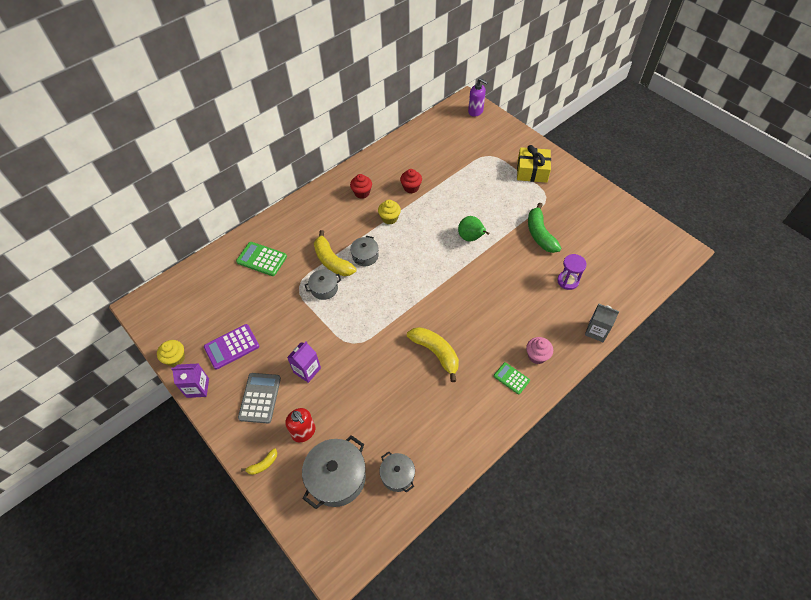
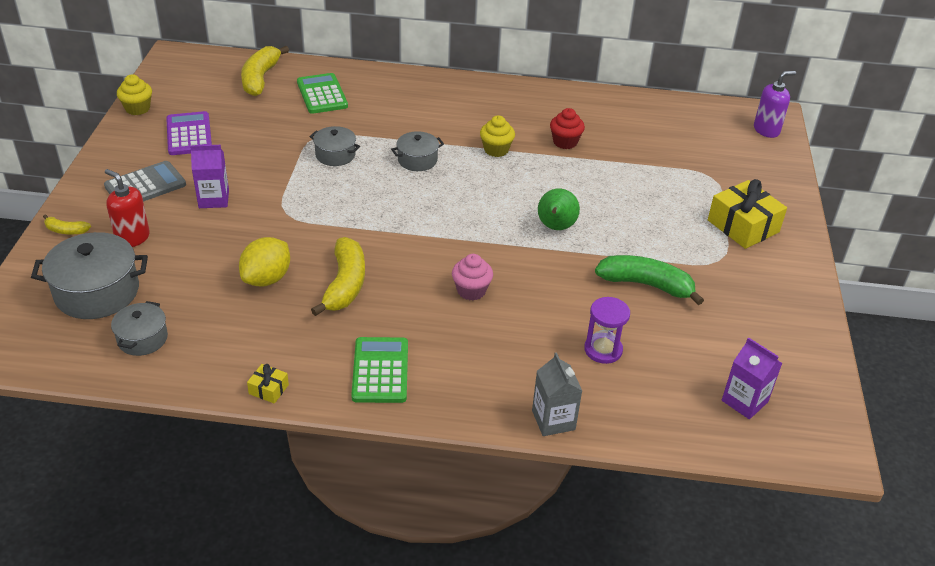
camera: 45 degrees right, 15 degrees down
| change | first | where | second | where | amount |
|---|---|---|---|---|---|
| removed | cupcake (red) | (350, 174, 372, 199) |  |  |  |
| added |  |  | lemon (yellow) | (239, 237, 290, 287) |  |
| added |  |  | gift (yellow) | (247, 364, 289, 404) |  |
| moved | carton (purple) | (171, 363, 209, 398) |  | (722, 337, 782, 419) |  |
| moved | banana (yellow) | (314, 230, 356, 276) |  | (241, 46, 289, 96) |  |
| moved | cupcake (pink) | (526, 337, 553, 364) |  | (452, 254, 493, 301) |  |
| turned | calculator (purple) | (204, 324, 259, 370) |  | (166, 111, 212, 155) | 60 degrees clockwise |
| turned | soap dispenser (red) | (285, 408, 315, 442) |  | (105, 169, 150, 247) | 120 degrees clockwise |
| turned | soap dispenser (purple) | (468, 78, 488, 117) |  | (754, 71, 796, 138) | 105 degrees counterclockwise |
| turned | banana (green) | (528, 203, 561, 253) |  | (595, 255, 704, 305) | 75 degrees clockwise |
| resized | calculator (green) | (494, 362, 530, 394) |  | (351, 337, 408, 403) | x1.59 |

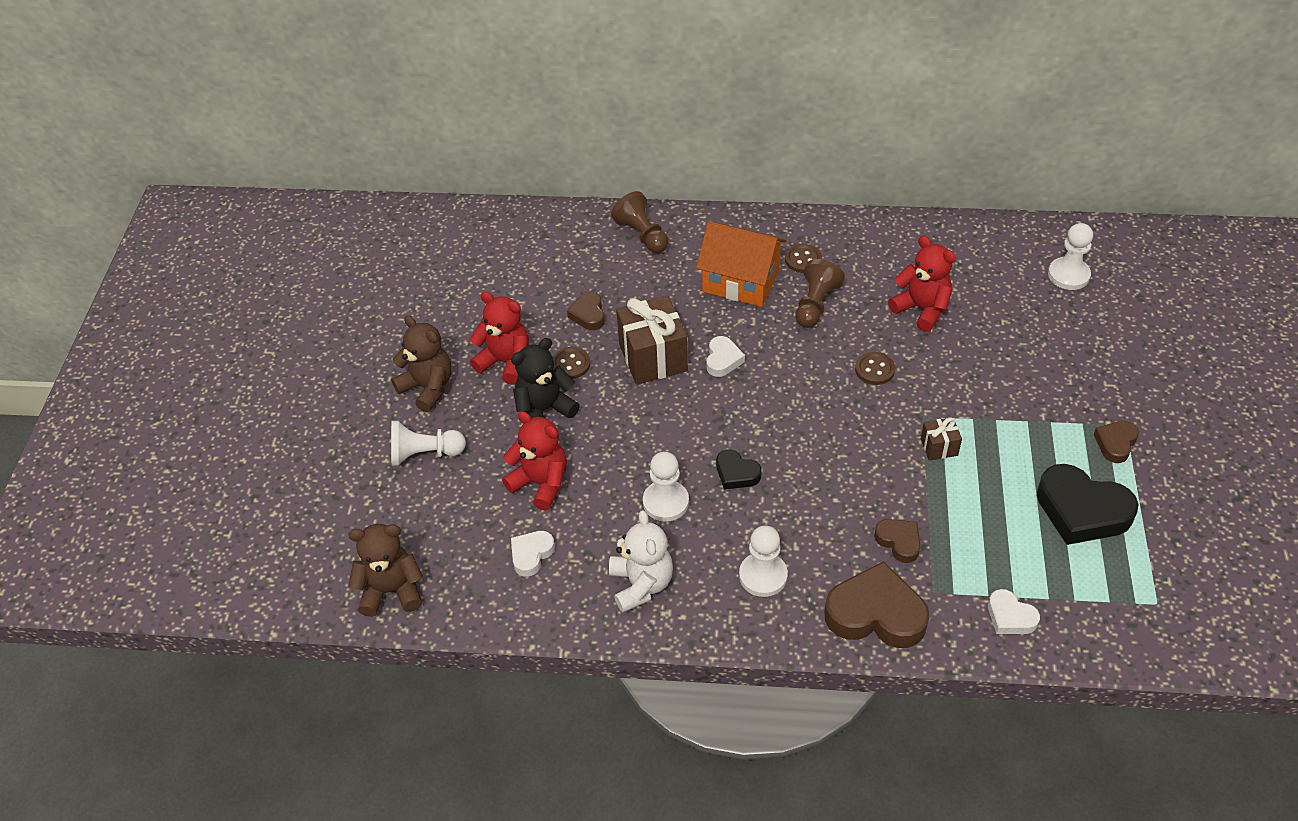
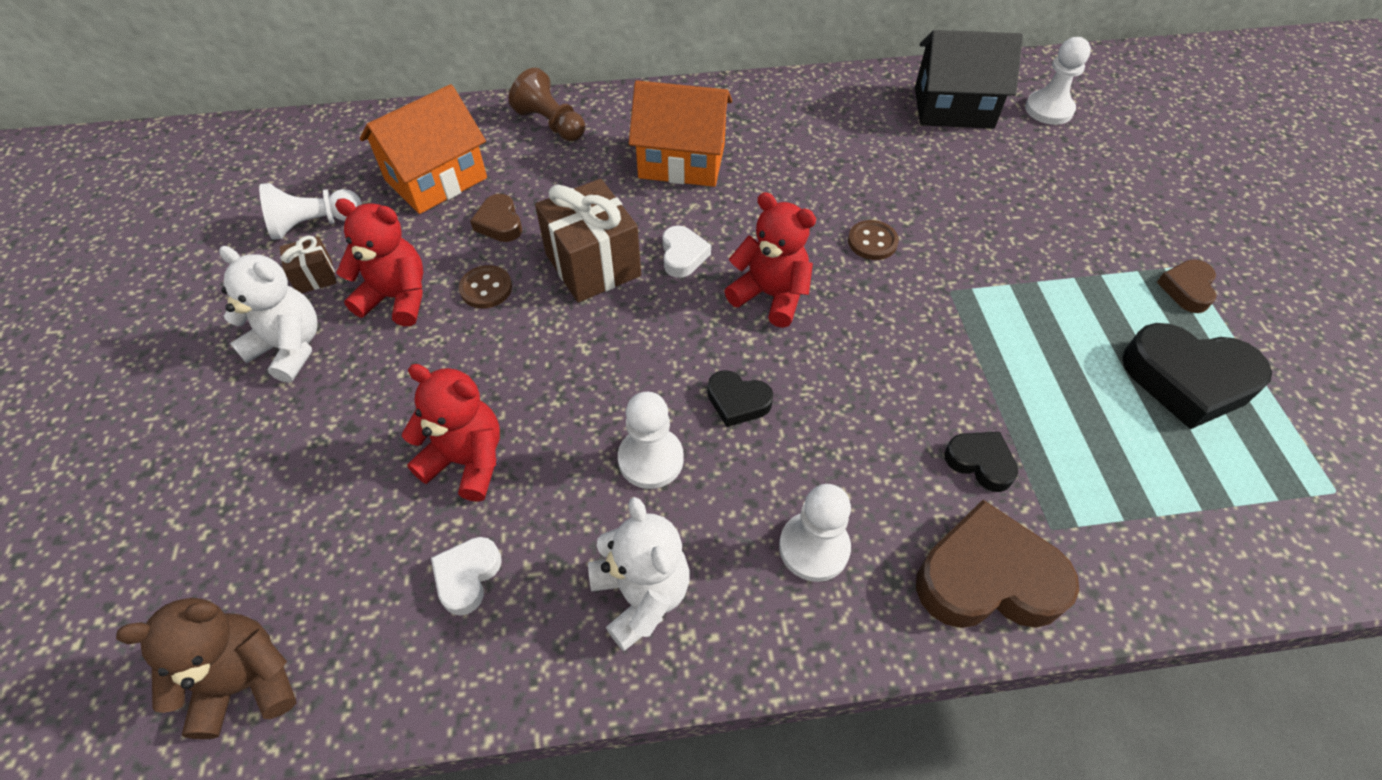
camera: 15 degrees left, 5 degrees up
| change | first | where | second | where | amount |
|---|---|---|---|---|---|
| removed | teddy bear (black) | (511, 338, 580, 418) |  |  |  |
| removed | button (brown) | (785, 244, 822, 273) |  |  |  |
| removed | pawn (brown) | (795, 259, 845, 328) |  |  |  |
| removed | heart (white) | (988, 589, 1040, 634) |  |  |  |
| added |  |  | house (orange) | (360, 84, 487, 214) |  |
| added |  |  | house (black) | (915, 30, 1023, 129) |  |
| moved | pawn (white) | (391, 421, 466, 466) |  | (259, 183, 362, 240) |  |
| moved | teddy bear (red) | (888, 236, 956, 332) |  | (724, 192, 816, 328) |  |
| moved | gift (brown) | (921, 417, 962, 460) |  | (279, 236, 336, 293) |  |
| recoloured | teddy bear (brown) | (391, 315, 452, 412) | teddy bear (white) | (219, 246, 317, 383) |  |
| recoloured | heart (brown) | (874, 519, 920, 563) | heart (black) | (944, 432, 1018, 492) |  |

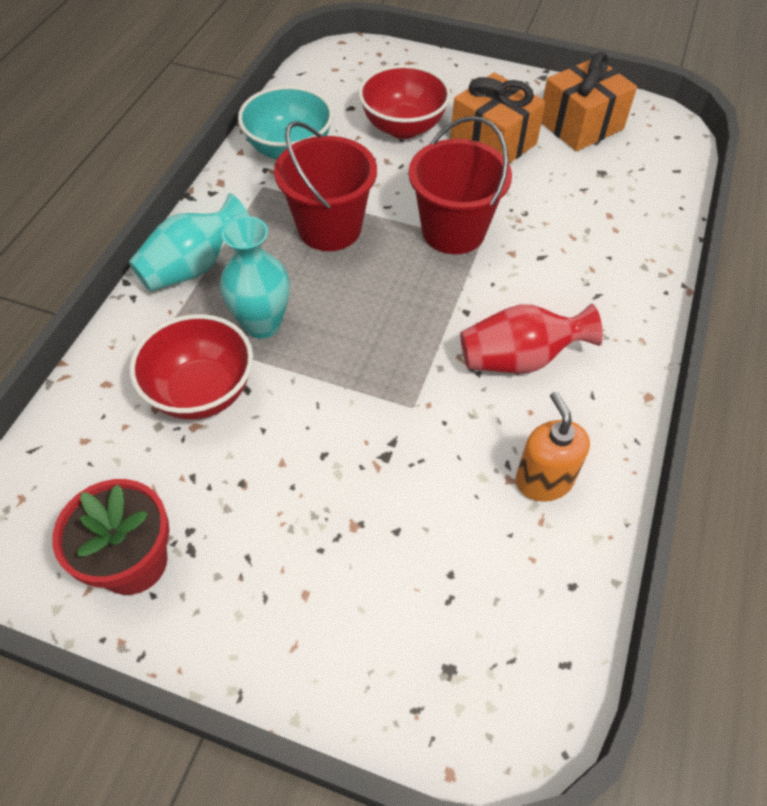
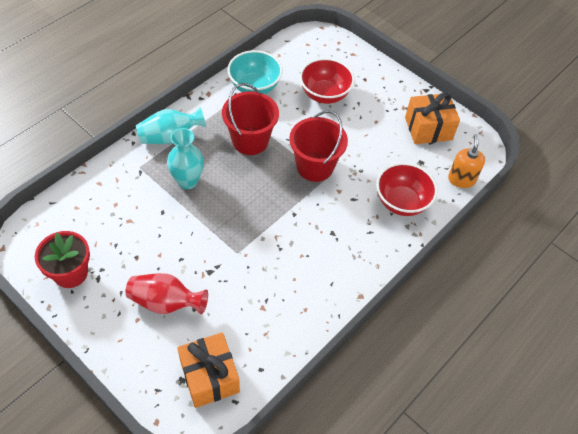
camera: 20 degrees right, 0 degrees up
| change | first | where | second | where | amount |
|---|---|---|---|---|---|
| moved | bowl (red) | (129, 314, 253, 420) |  | (376, 163, 438, 216) |  |
| moved | gift (orange) | (450, 72, 546, 163) |  | (177, 332, 240, 408) |  |
| moved | vase (red) | (460, 304, 603, 374) |  | (125, 273, 208, 314) |  |
| moved | soap dispenser (orange) | (515, 392, 590, 501) |  | (448, 134, 485, 188) |  |

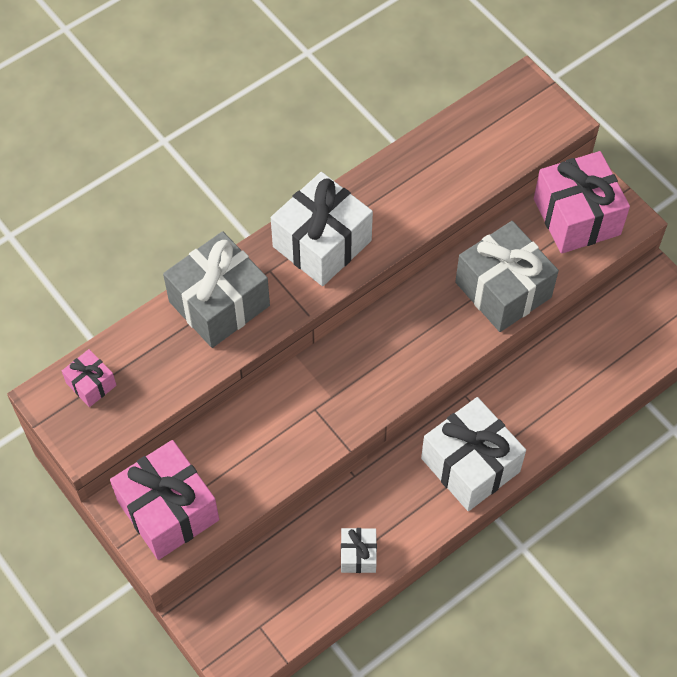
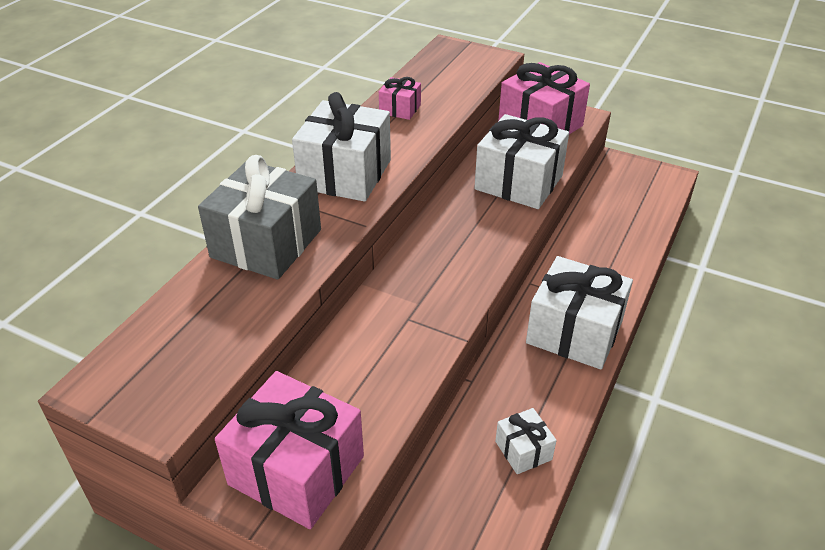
camera: 25 degrees left, 20 degrees down
| change | first | where | second | where | amount |
|---|---|---|---|---|---|
| moved | gift (pink) | (62, 349, 117, 407) |  | (379, 77, 421, 120) |  |
| recoloured | gift (grey) | (455, 221, 559, 332) | gift (white) | (474, 114, 569, 209) |  |

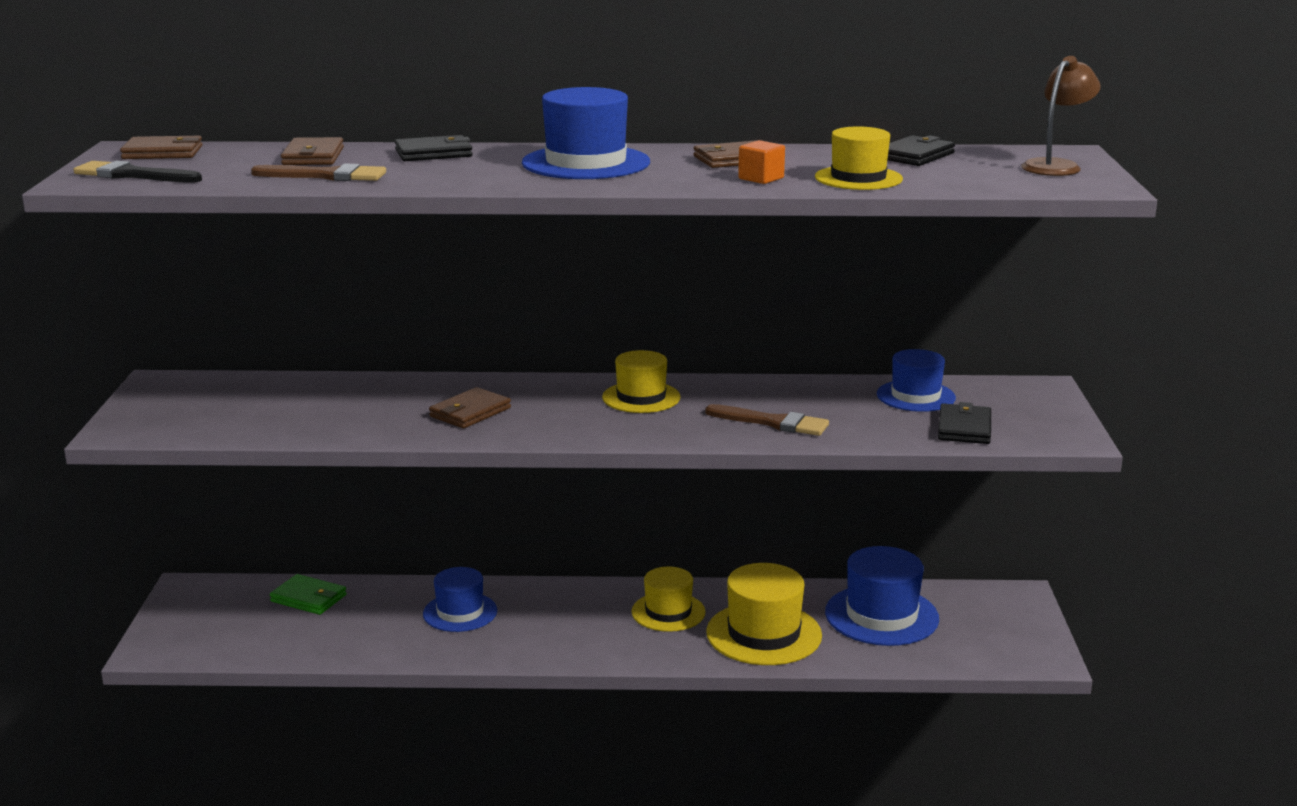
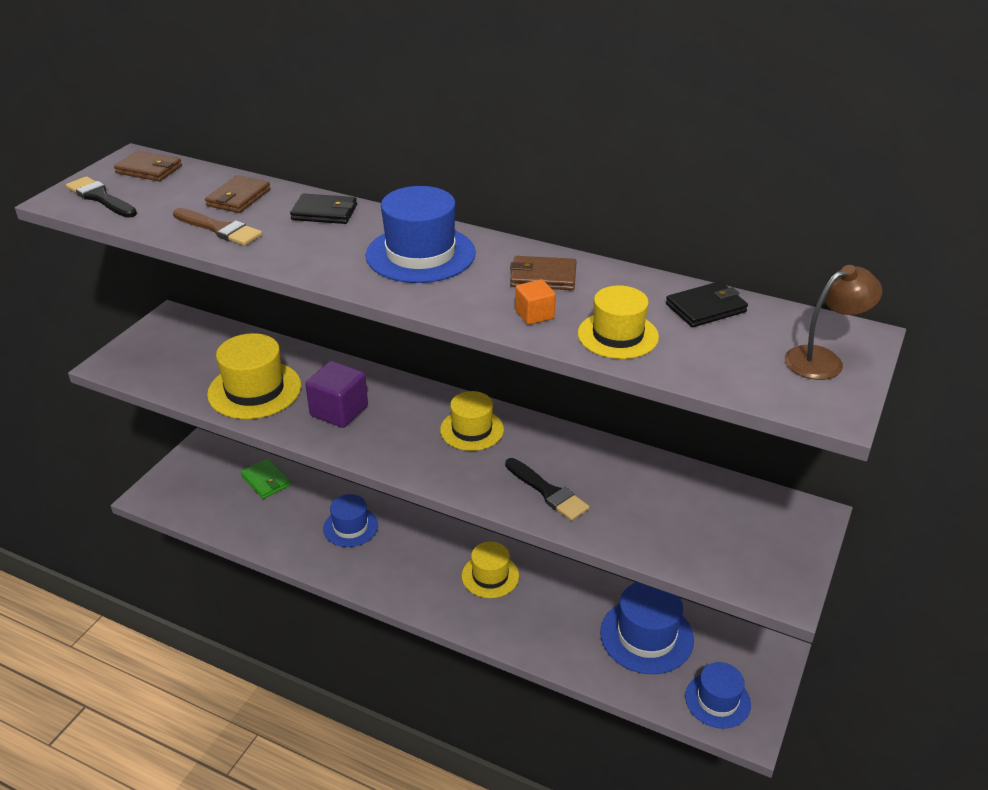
camera: 25 degrees right, 15 degrees up
| change | first | where | second | where | amount |
|---|---|---|---|---|---|
| removed | wallet (black) | (938, 402, 991, 444) |  |  |  |
| moved | hat (yellow) | (706, 563, 822, 665) |  | (207, 333, 301, 419) |  |
| moved | hat (blue) | (877, 349, 956, 412) |  | (685, 662, 751, 729) |  |
| replaced | wallet (brown) | (429, 387, 511, 428) | cube (purple) | (305, 361, 368, 428) |  |
| recoloured | brush (brown) | (705, 404, 829, 436) | brush (black) | (505, 458, 590, 521) |  |

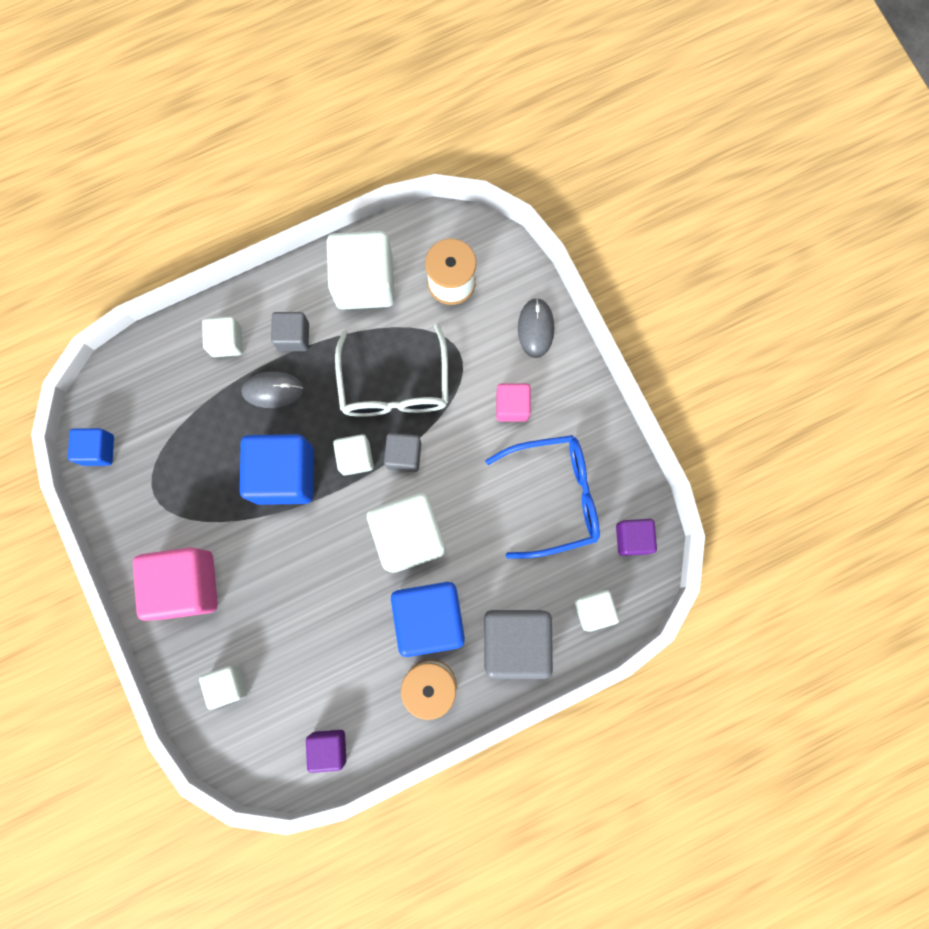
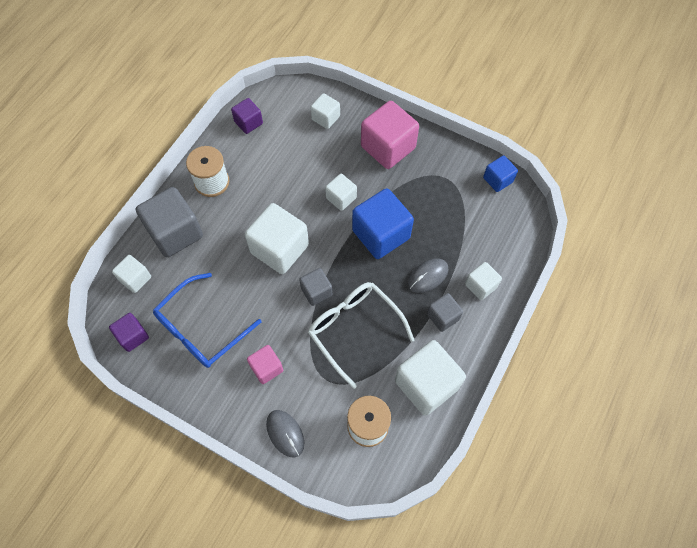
camera: 145 degrees right, 15 degrees down
| change | first | where | second | where | amount |
|---|---|---|---|---|---|
| removed | cube (blue) | (391, 582, 465, 657) |  |  |  |
| moved | cube (white) | (333, 434, 374, 476) |  | (325, 174, 357, 211) |  |

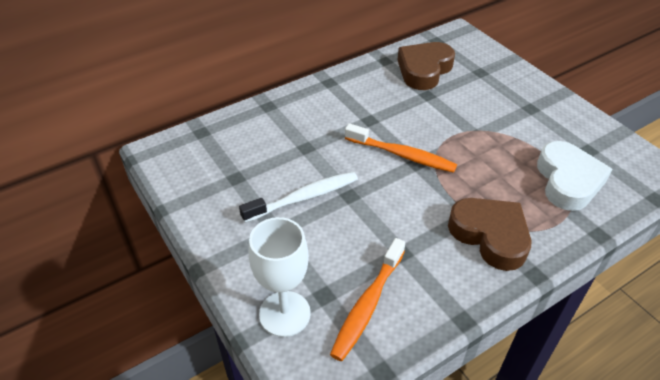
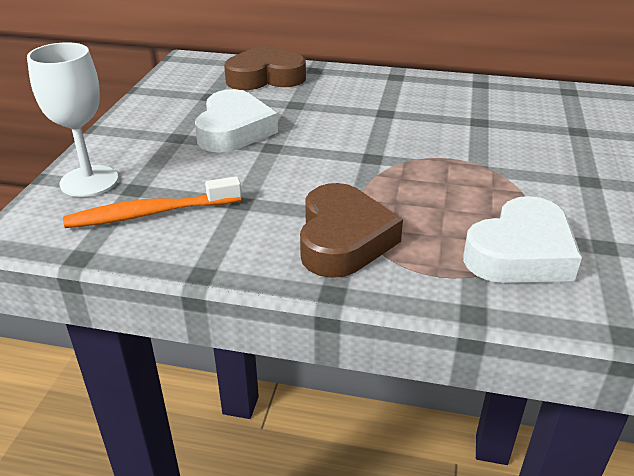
camera: 45 degrees right, 10 degrees down
| change | first | where | second | where | amount |
|---|---|---|---|---|---|
| removed | toothbrush (orange) | (345, 123, 457, 173) |  |  |  |
| moved | heart (brown) | (397, 42, 455, 90) |  | (224, 45, 306, 90) |  |
| replaced | toothbrush (white) | (239, 172, 358, 223) | heart (white) | (195, 89, 278, 153) |  |

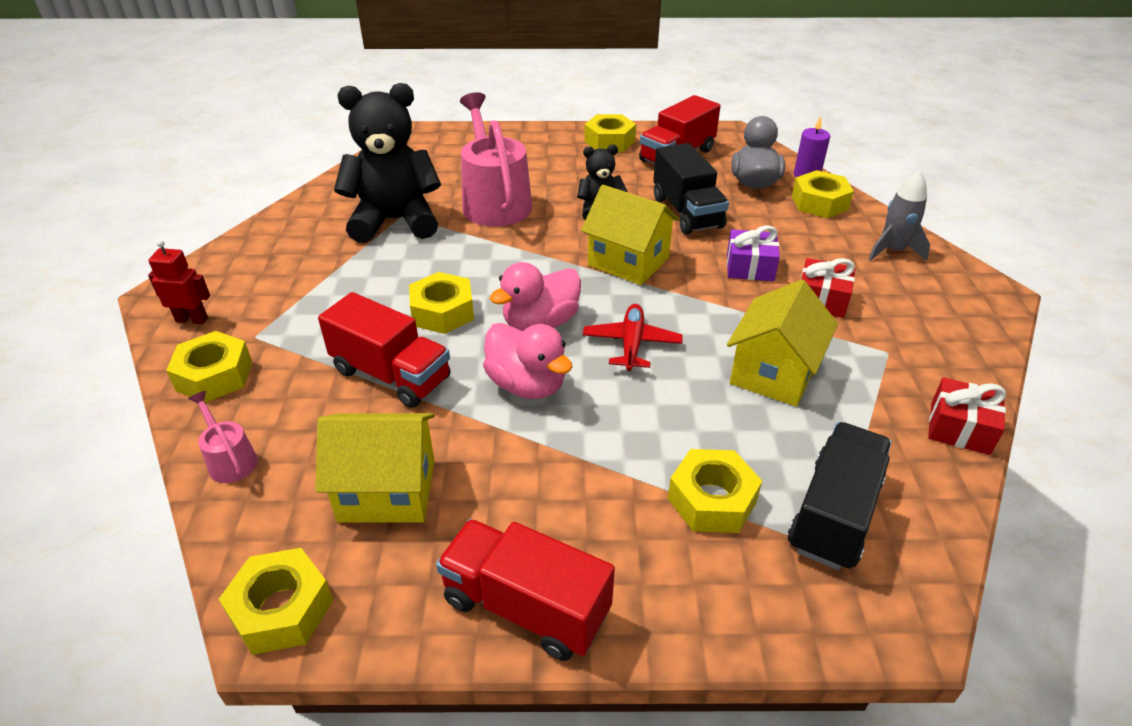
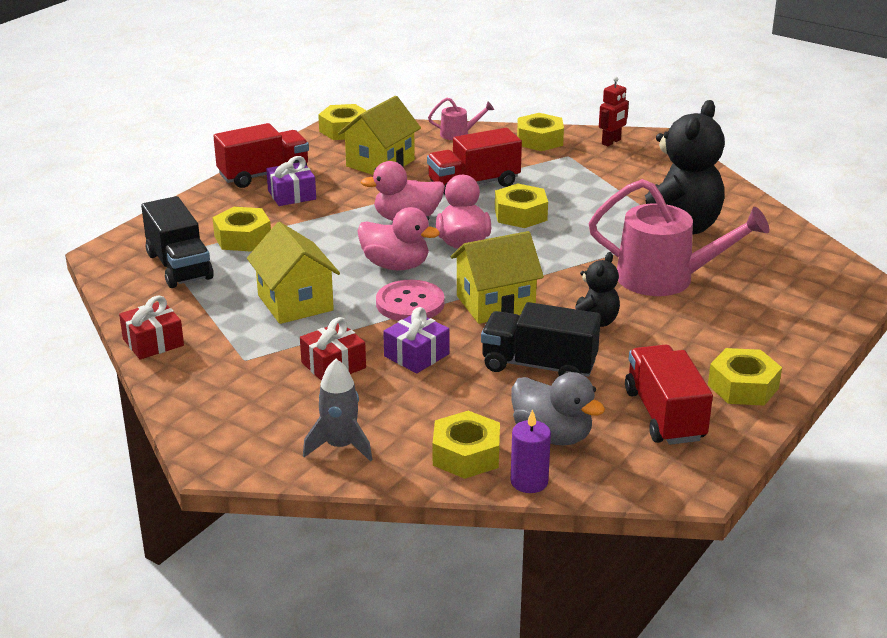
camera: 125 degrees right, 10 degrees down
| change | first | where | second | where | amount |
|---|---|---|---|---|---|
| added |  |  | gift (purple) | (266, 156, 316, 206) |  |
| added |  |  | button (pink) | (376, 280, 445, 321) |  |
| replaced | plane (red) | (583, 304, 683, 371) | duck (pink) | (357, 207, 440, 270) |  |

